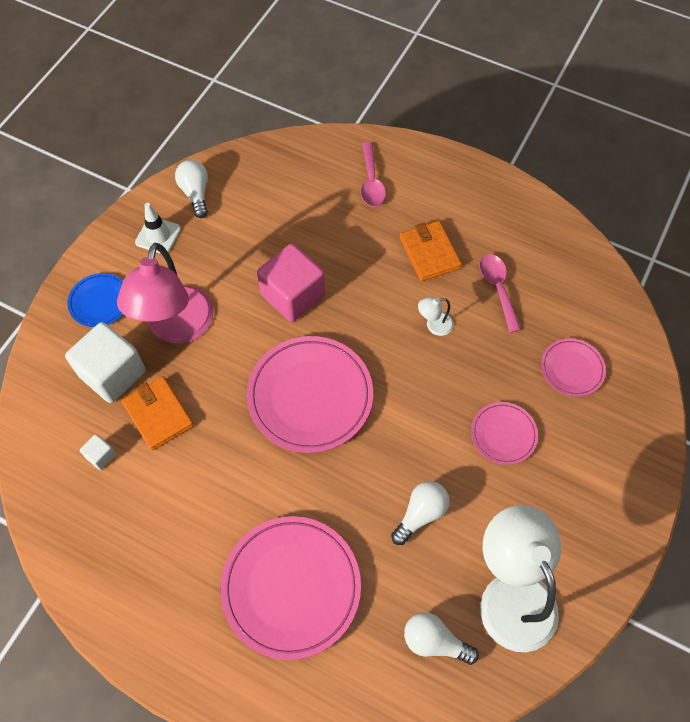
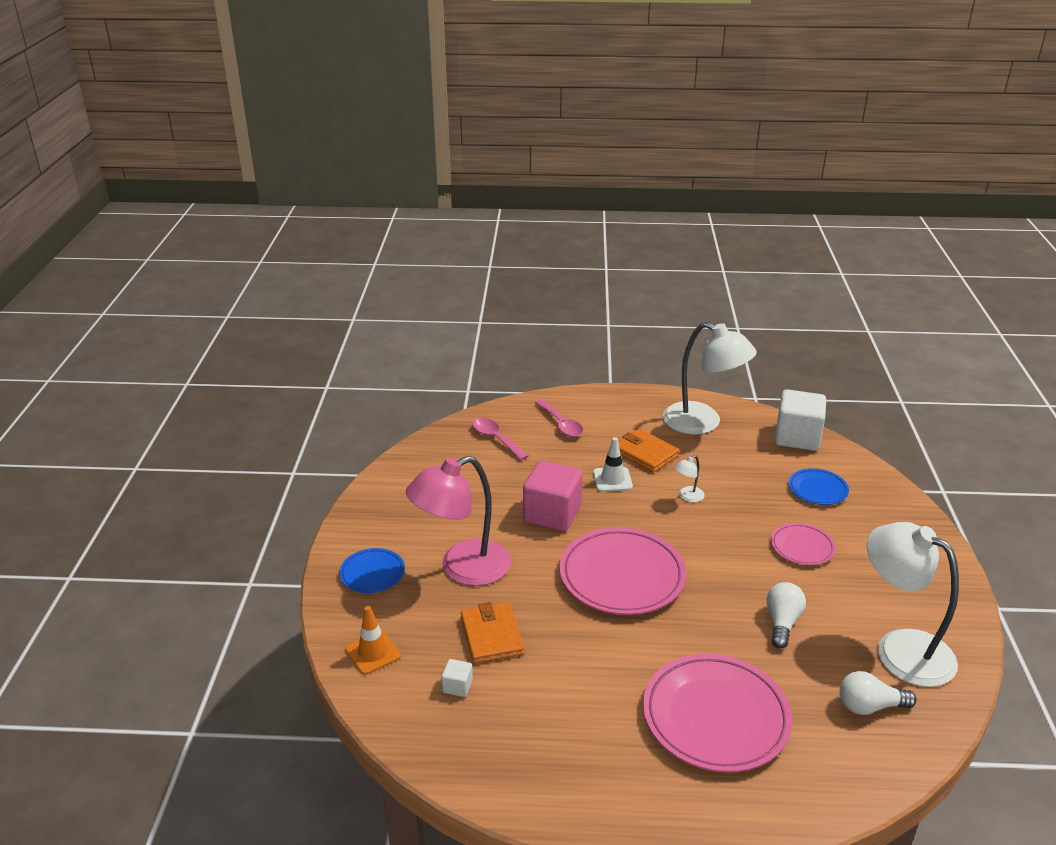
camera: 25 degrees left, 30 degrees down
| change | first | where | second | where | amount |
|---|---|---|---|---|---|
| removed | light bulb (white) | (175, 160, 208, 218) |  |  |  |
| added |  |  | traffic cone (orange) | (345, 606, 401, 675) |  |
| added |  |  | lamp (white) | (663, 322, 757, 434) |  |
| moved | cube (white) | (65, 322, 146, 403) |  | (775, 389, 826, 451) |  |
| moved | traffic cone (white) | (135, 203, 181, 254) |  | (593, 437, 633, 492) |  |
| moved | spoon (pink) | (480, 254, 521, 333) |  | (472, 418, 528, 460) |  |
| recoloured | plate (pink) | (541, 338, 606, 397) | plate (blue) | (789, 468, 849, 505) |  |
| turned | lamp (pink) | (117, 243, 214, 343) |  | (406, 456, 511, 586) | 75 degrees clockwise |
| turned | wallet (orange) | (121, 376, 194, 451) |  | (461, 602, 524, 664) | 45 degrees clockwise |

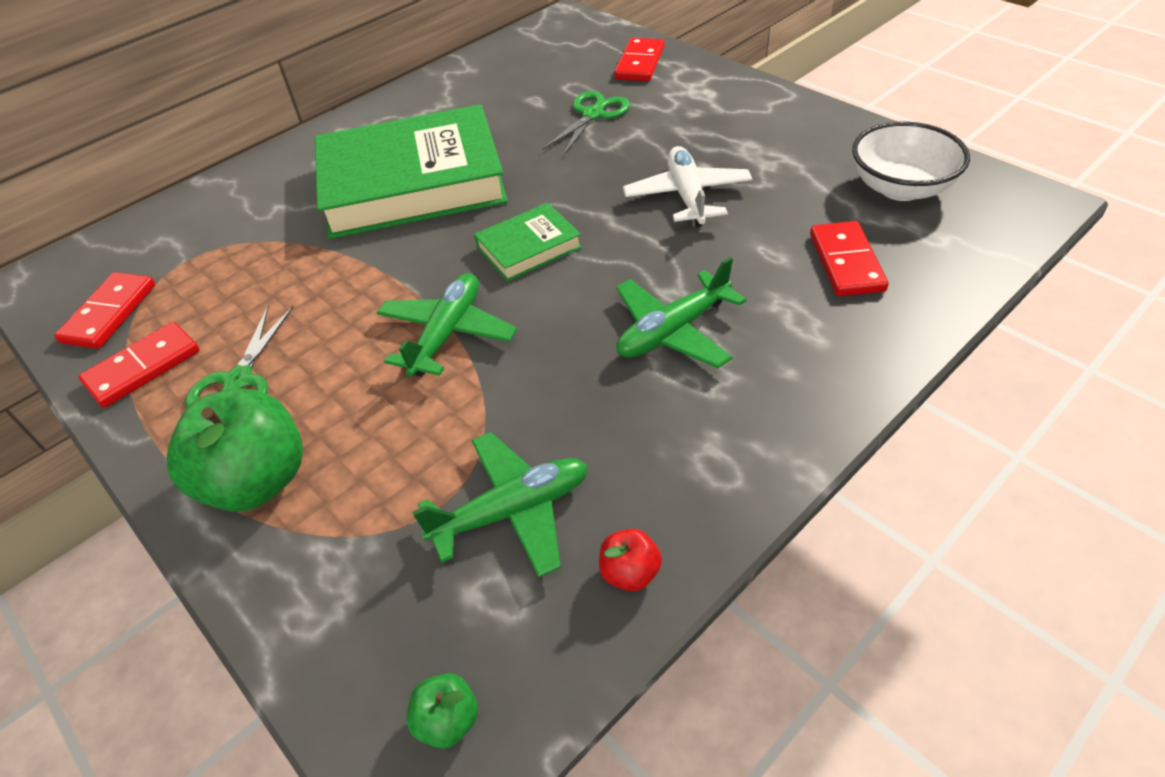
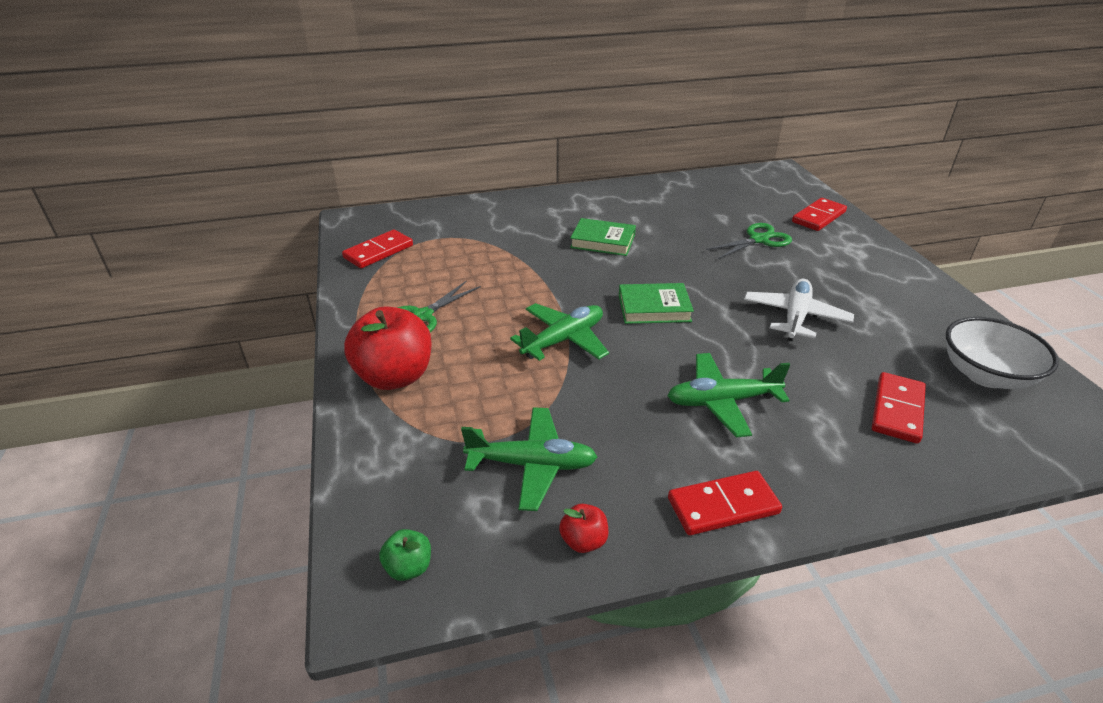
camera: 25 degrees right, 10 degrees down
| change | first | where | second | where | amount |
|---|---|---|---|---|---|
| moved | domino (red) | (78, 322, 199, 408) |  | (668, 471, 782, 535) |  |
| recoloured | apple (green) | (167, 388, 303, 512) | apple (red) | (344, 306, 432, 390) |  |
| resized | book (green) | (315, 104, 508, 239) |  | (570, 218, 636, 256) | x0.45 |

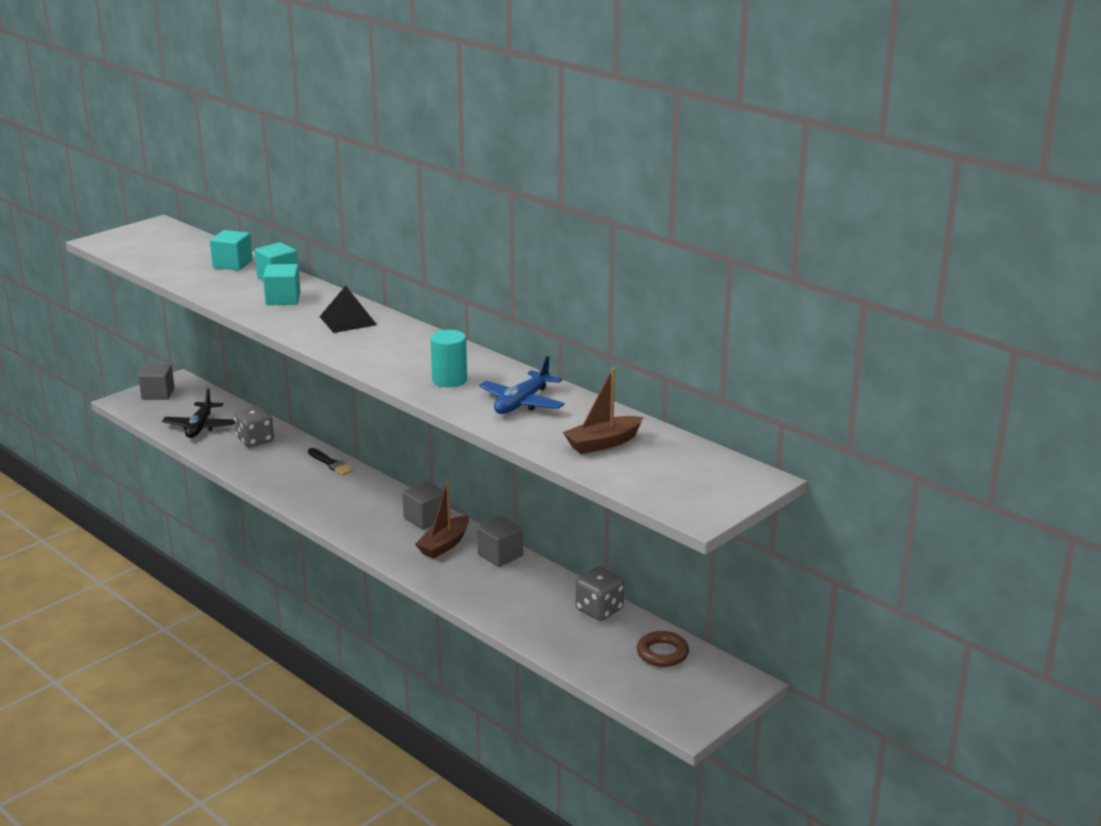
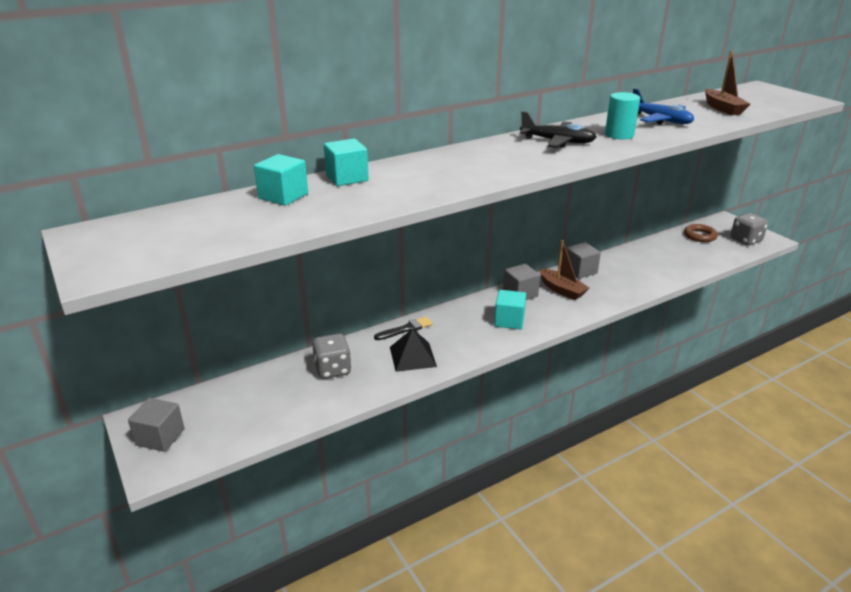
camera: 75 degrees left, 5 degrees up
| change | first | where | second | where | amount |
|---|---|---|---|---|---|
| moved | plane (black) | (162, 388, 235, 438) |  | (520, 111, 597, 148) |  |
| moved | cube (turquoise) | (263, 264, 301, 305) |  | (494, 290, 526, 330) |  |
| moved | pyramid (black) | (319, 286, 377, 333) |  | (390, 328, 437, 372) |  |
| moved | dice (grey) | (575, 567, 624, 621) |  | (731, 213, 768, 245) |  |

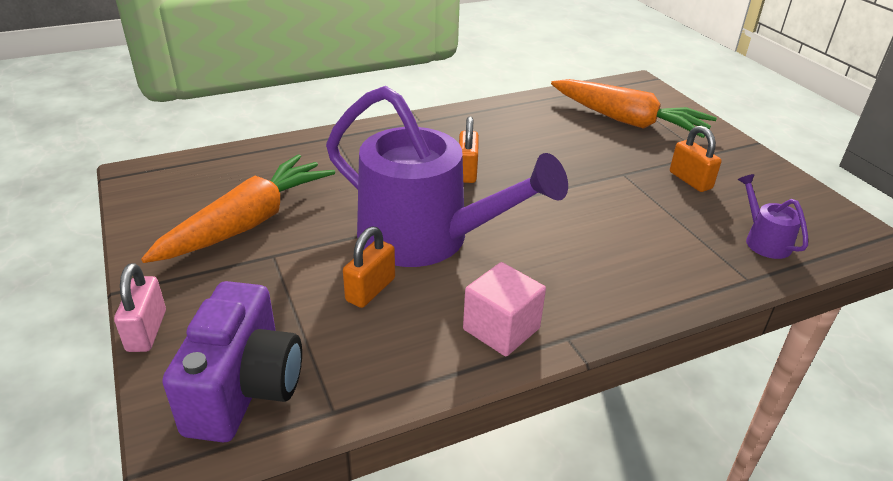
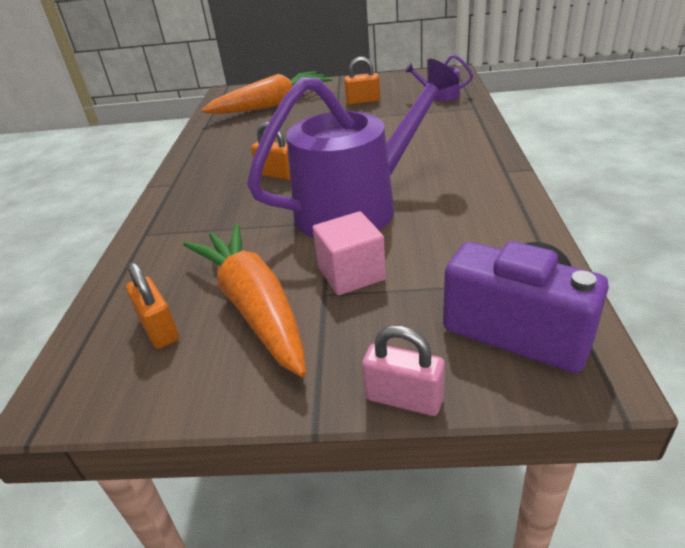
camera: 60 degrees left, 0 degrees up
| change | first | where | second | where | amount |
|---|---|---|---|---|---|
| moved | padlock (orange) | (343, 227, 395, 308) |  | (126, 262, 179, 349) |  |
| moved | cube (pink) | (463, 262, 546, 356) |  | (313, 211, 386, 295) |  |

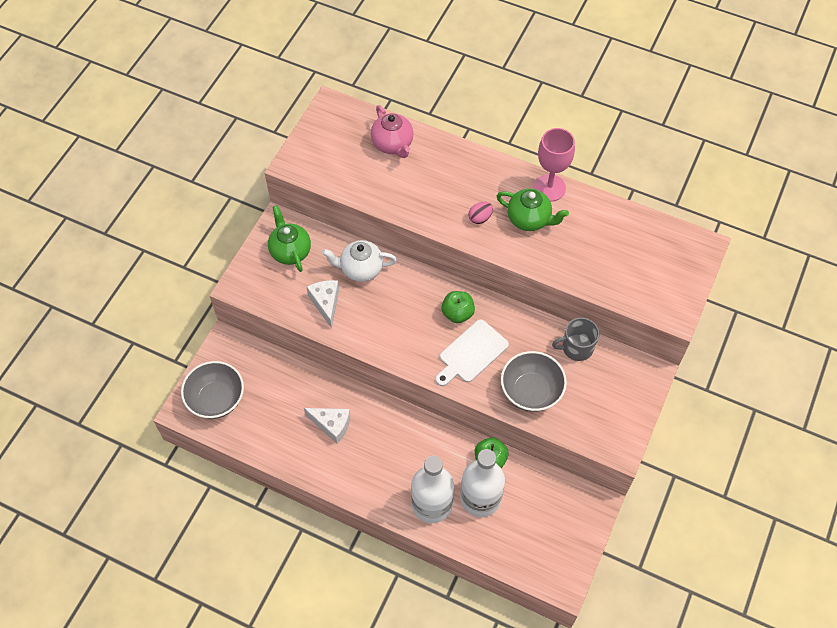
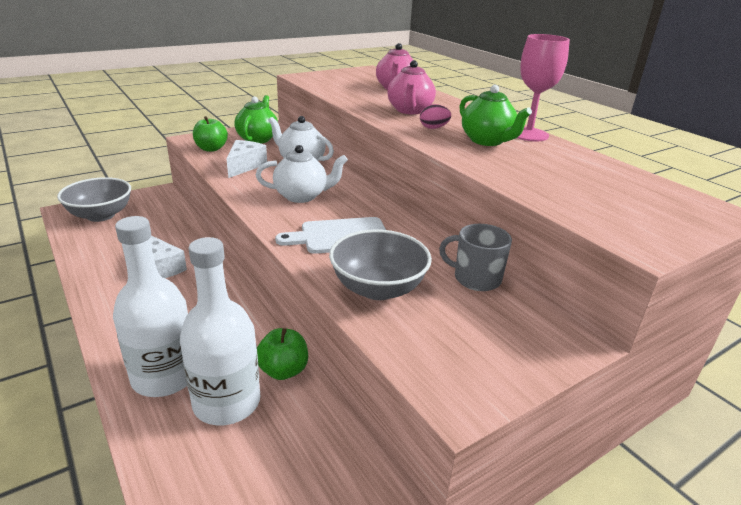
camera: 30 degrees right, 30 degrees down
| change | first | where | second | where | amount |
|---|---|---|---|---|---|
| added |  |  | teapot (white) | (256, 145, 348, 203) |  |
| added |  |  | teapot (pink) | (387, 60, 436, 114) |  |
| moved | apple (green) | (441, 291, 475, 323) |  | (193, 116, 228, 152) |  |

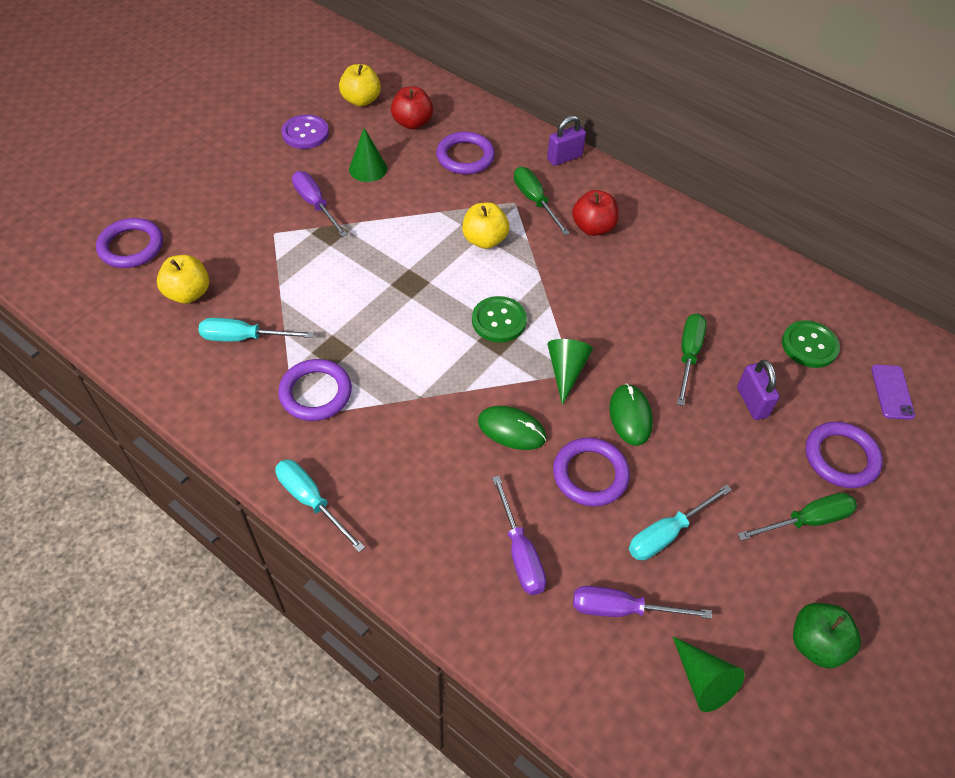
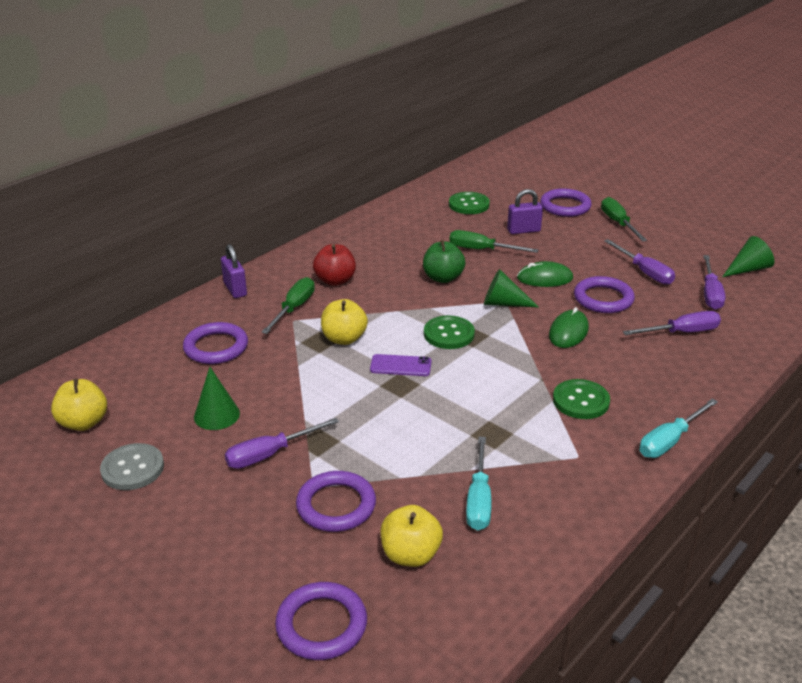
camera: 85 degrees left, 20 degrees down
| change | first | where | second | where | amount |
|---|---|---|---|---|---|
| removed | apple (red) | (391, 87, 433, 129) |  |  |  |
| added |  |  | button (green) | (553, 379, 610, 419) |  |
| moved | ring (purple) | (278, 359, 352, 421) |  | (296, 471, 376, 532) |  |
| moved | apple (green) | (793, 603, 861, 668) |  | (423, 240, 465, 283) |  |
| moved | phone (purple) | (871, 365, 915, 420) |  | (370, 354, 431, 376) |  |
| recoloured | button (purple) | (281, 114, 329, 149) | button (grey) | (100, 443, 164, 490) |  |
| recoloured | screwdriver (turquoise) | (629, 484, 732, 560) | screwdriver (purple) | (604, 239, 675, 285) |  |
| turned | screwdriver (green) | (514, 167, 570, 235) |  | (261, 277, 315, 334) | 135 degrees clockwise |

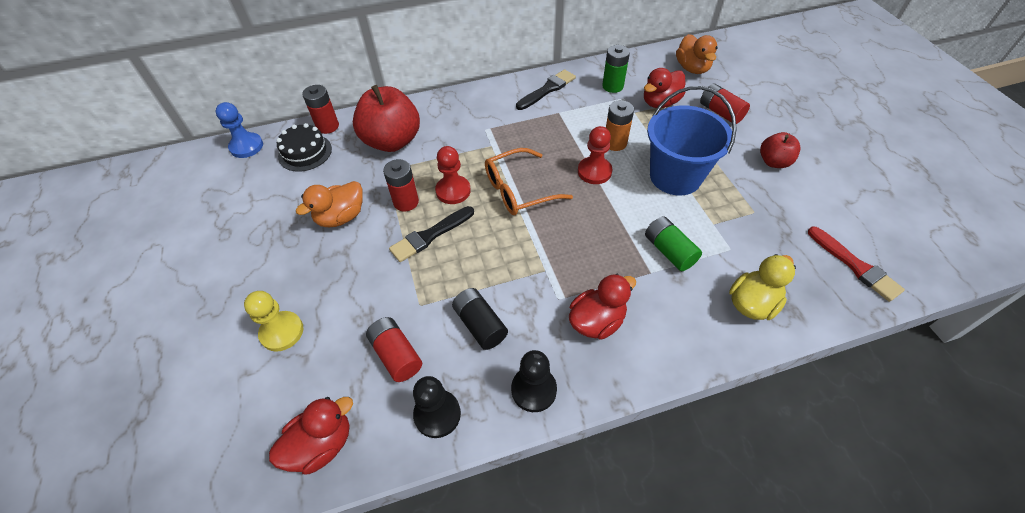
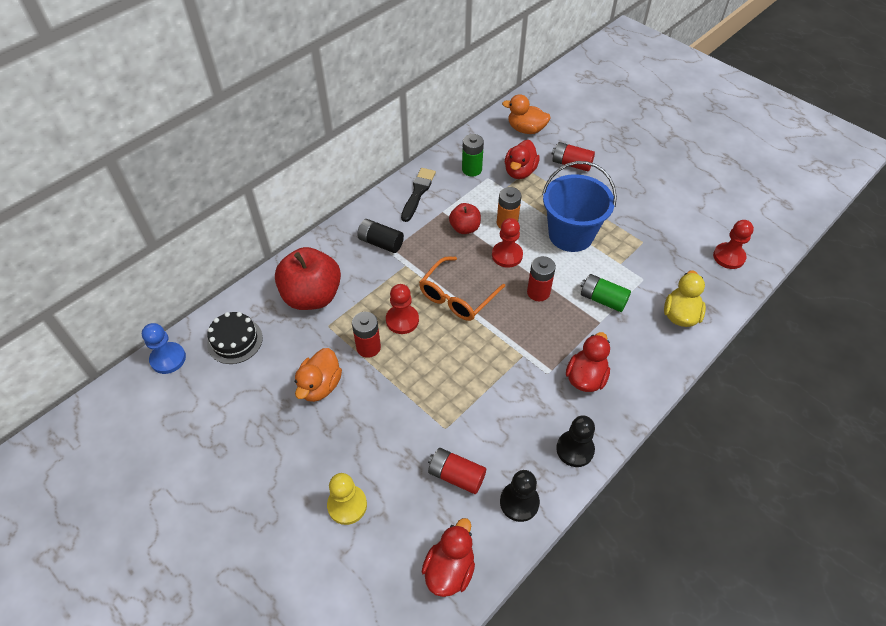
camera: 30 degrees left, 0 degrees up
| change | first | where | second | where | amount |
|---|---|---|---|---|---|
| removed | brush (black) | (389, 206, 474, 262) |  |  |  |
| moved | battery (red) | (302, 85, 339, 134) |  | (527, 256, 556, 302) |  |
| moved | battery (black) | (452, 288, 508, 350) |  | (357, 219, 404, 253) |  |
| moved | apple (red) | (760, 132, 800, 168) |  | (449, 203, 481, 234) |  |
| replaced | brush (red) | (808, 226, 905, 302) | pawn (red) | (713, 220, 754, 269) |  |
| turned | duck (orange) | (676, 34, 717, 74) |  | (502, 94, 551, 134) | 150 degrees clockwise |

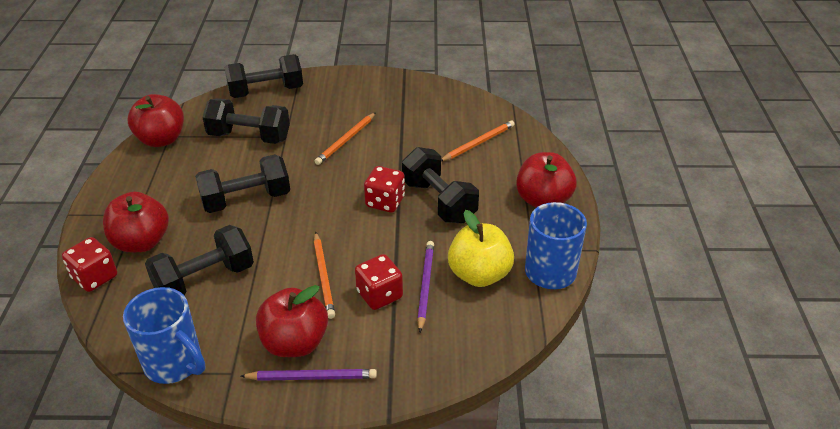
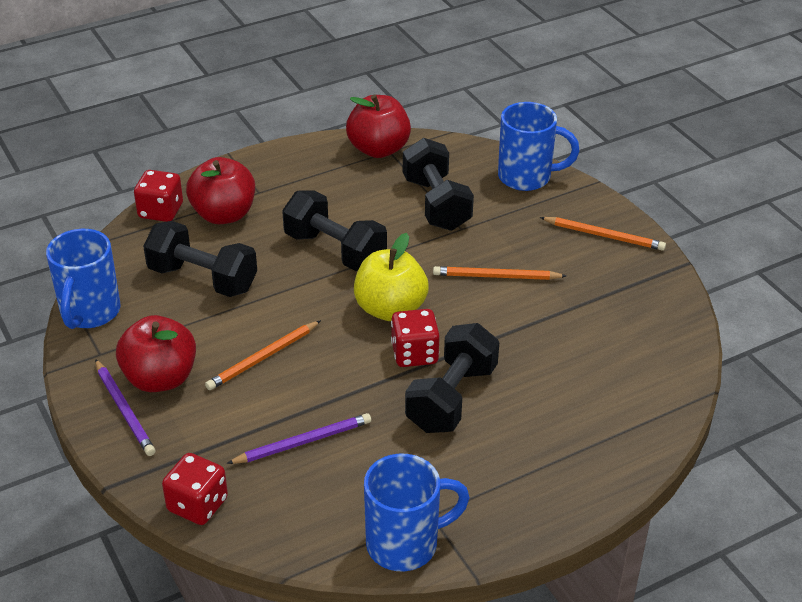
camera: 60 degrees right, 0 degrees up
| change | first | where | second | where | amount |
|---|---|---|---|---|---|
| removed | apple (red) | (516, 152, 577, 208) |  |  |  |
| moved | dice (red) | (355, 254, 403, 310) |  | (162, 453, 228, 525) |  |
| moved | pencil (orange) | (441, 120, 515, 161) |  | (540, 217, 666, 251) |  |
| moved | apple (yellow) | (448, 210, 514, 287) |  | (354, 233, 429, 321) |  |
| replaced | dumbbell (black) | (225, 54, 303, 98) | mug (blue) | (498, 102, 580, 191) |  |

